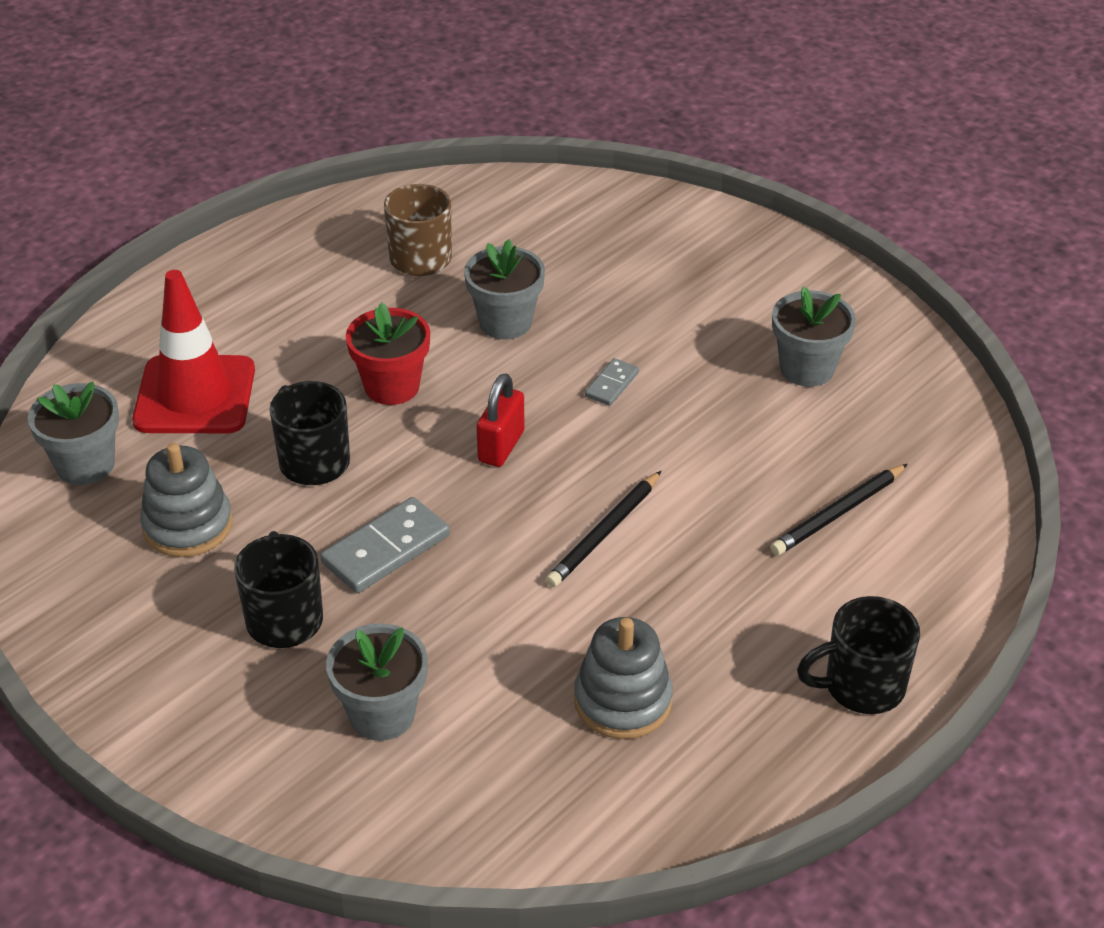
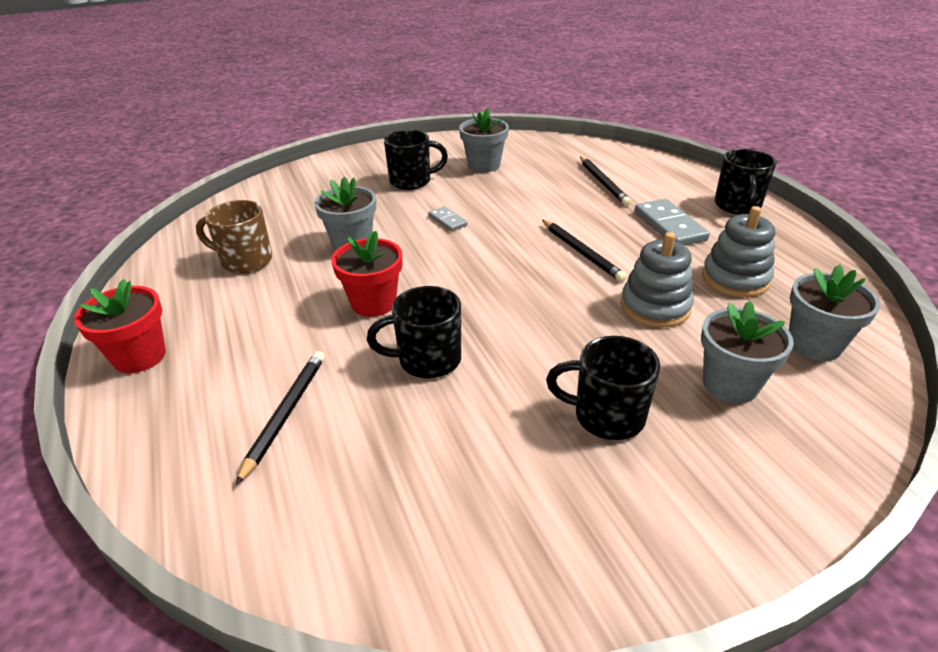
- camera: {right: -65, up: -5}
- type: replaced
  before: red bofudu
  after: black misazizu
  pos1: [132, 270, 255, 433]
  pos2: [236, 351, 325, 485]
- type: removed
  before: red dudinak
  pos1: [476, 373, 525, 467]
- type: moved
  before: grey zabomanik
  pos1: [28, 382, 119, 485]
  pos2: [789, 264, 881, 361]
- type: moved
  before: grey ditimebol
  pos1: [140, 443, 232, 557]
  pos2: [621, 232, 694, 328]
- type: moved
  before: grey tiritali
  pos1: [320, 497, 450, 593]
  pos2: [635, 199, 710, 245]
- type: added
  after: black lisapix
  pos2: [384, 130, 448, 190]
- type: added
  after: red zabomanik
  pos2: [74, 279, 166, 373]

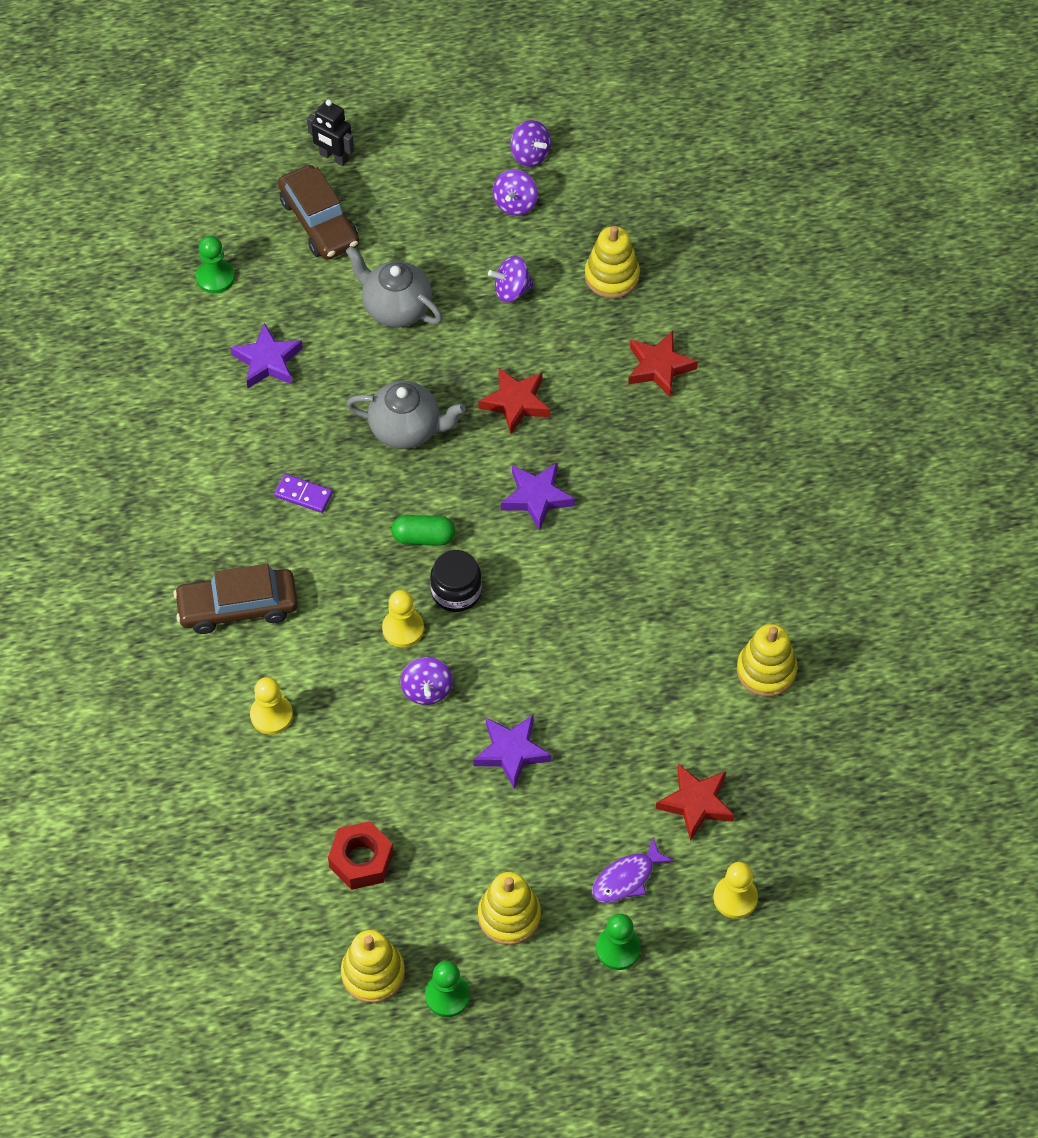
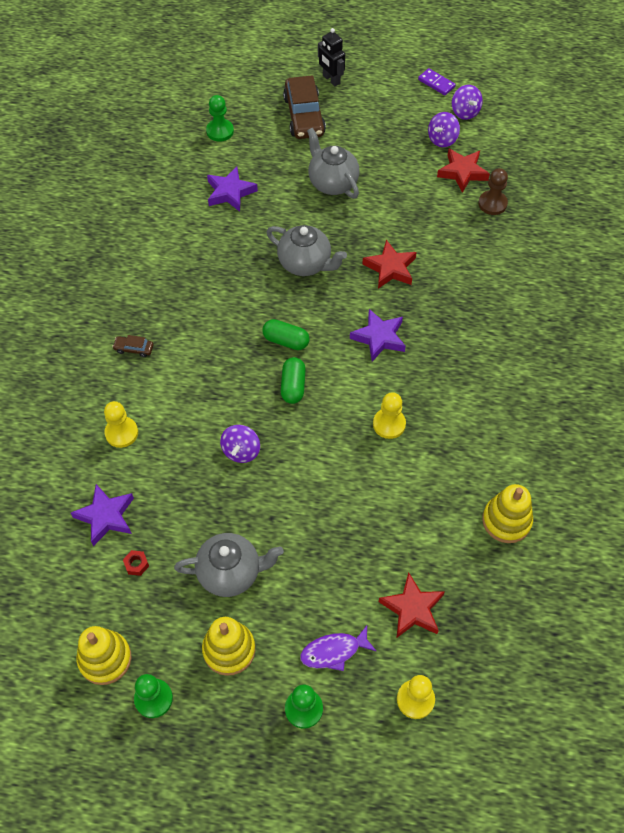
- camera: {right: 20, up: 0}
- type: replaced
  before: yellow ditimebol
  after: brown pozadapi
  pos1: [585, 226, 640, 298]
  pos2: [478, 168, 508, 215]
- type: removed
  before: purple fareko
  pos1: [488, 256, 534, 303]
- type: moved
  before: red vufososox
  pos1: [628, 331, 698, 397]
  pos2: [437, 149, 490, 193]
- type: moved
  before: purple tiritali
  pos1: [274, 474, 333, 513]
  pos2: [418, 68, 456, 95]
- type: replaced
  before: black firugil
  after: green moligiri
  pos1: [430, 550, 482, 612]
  pos2: [281, 357, 306, 404]
- type: resized
  before: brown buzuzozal
  pos1: [173, 564, 298, 634]
  pos2: [112, 335, 154, 357]
  scale: 0.43
- type: moved
  before: yellow pozadapi
  pos1: [382, 590, 424, 648]
  pos2: [373, 392, 406, 439]
- type: moved
  before: purple vufososox
  pos1: [473, 715, 552, 789]
  pos2: [71, 484, 134, 546]
- type: resized
  before: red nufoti
  pos1: [328, 821, 394, 890]
  pos2: [123, 550, 149, 576]
  scale: 0.48
- type: added
  after: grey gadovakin
  pos2: [174, 533, 284, 597]

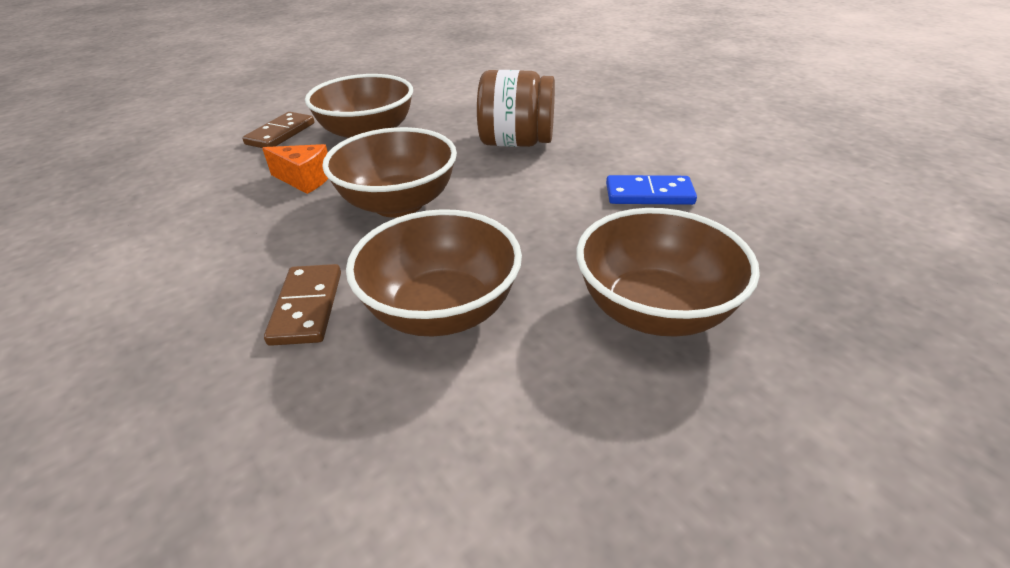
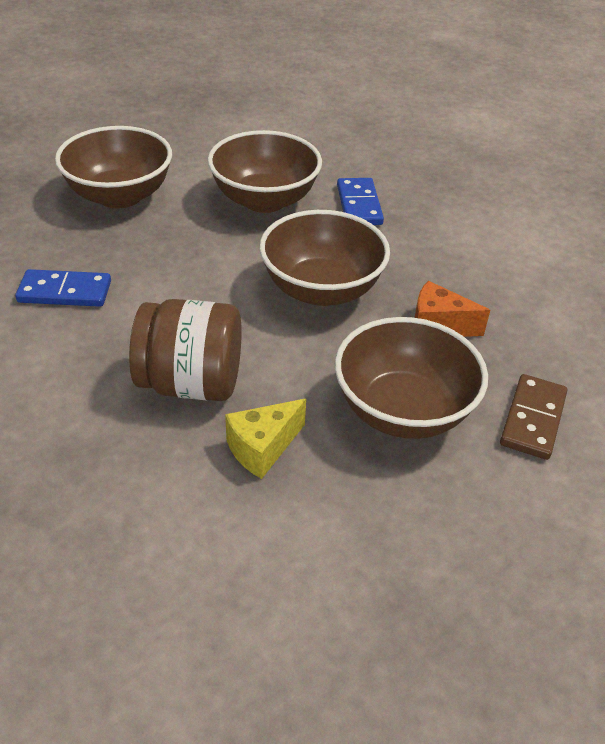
- camera: {right: 175, up: 5}
- type: recoloured
  before: brown tiritali
  after: blue tiritali
  pos1: [264, 264, 341, 346]
  pos2: [337, 178, 384, 225]
- type: added
  after: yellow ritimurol
  pos2: [225, 399, 306, 479]

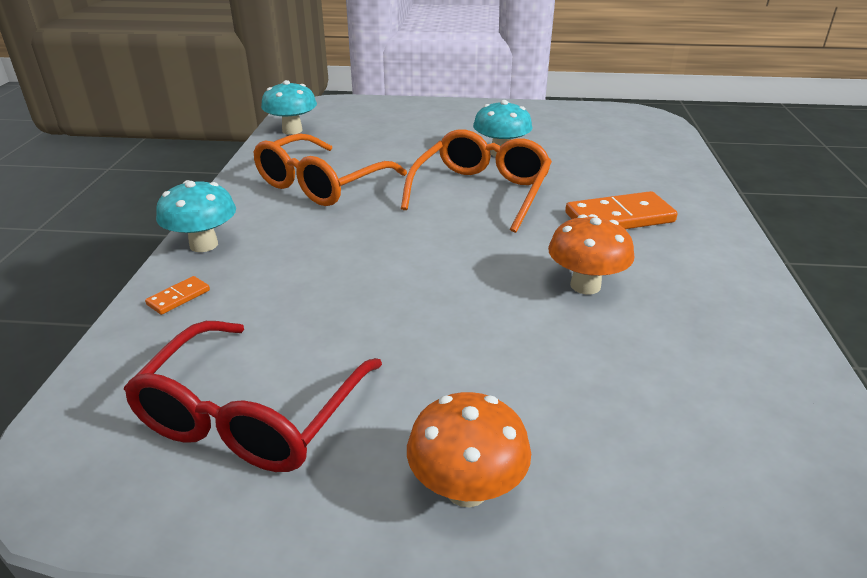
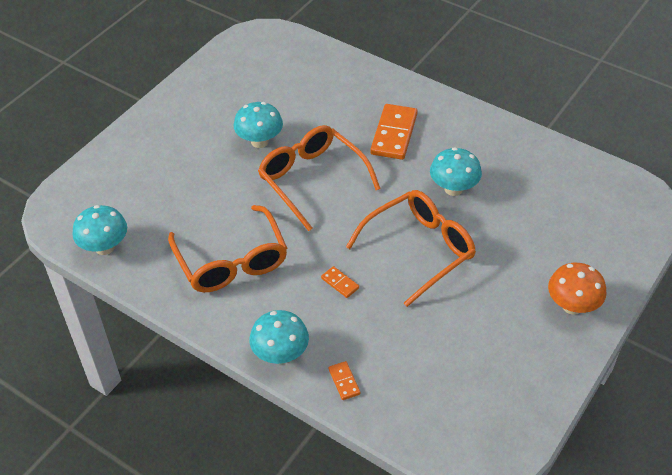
- camera: {right: -60, up: 15}
- type: recoloured
  before: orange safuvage
  after: turquoise safuvage
  pos1: [548, 215, 634, 295]
  pos2: [430, 147, 482, 196]
- type: removed
  before: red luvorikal
  pos1: [124, 321, 382, 472]
- type: added
  after: orange luvorikal
  pos2: [346, 190, 476, 307]
- type: added
  after: orange tiritali
  pos2: [321, 266, 359, 298]

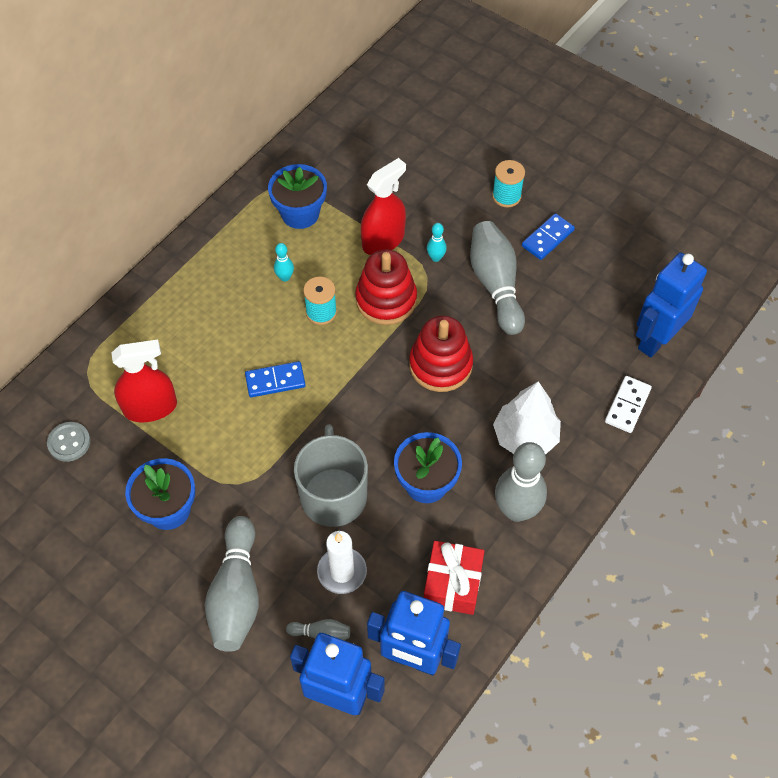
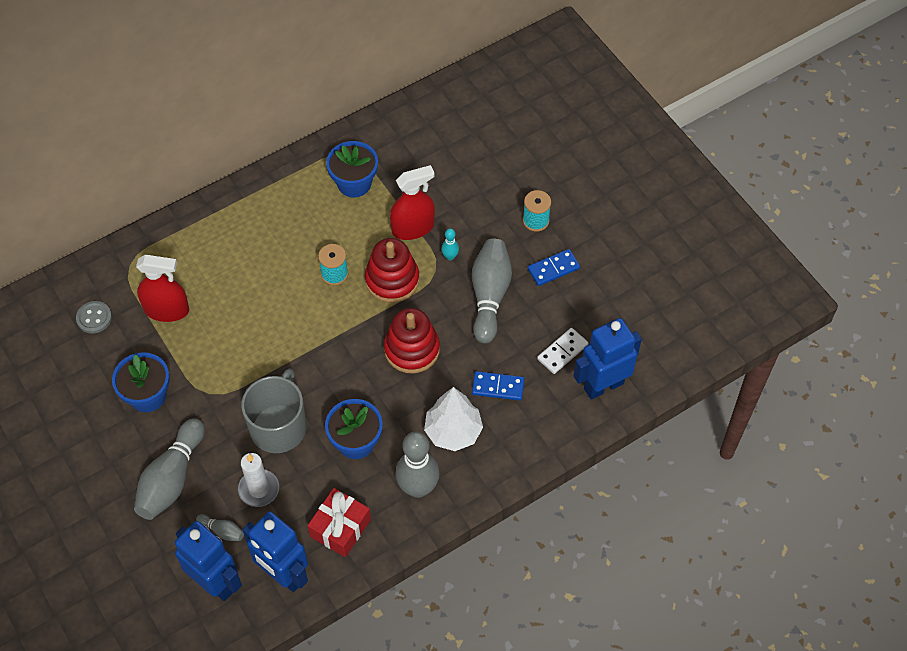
- camera: {right: 20, up: 0}
- type: removed
  before: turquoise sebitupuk
  pos1: [274, 243, 294, 282]
- type: moved
  before: blue tiritali
  pos1: [245, 361, 305, 397]
  pos2: [472, 371, 524, 401]
- type: moved
  before: white tiritali
  pos1: [605, 376, 652, 433]
  pos2: [537, 328, 588, 374]

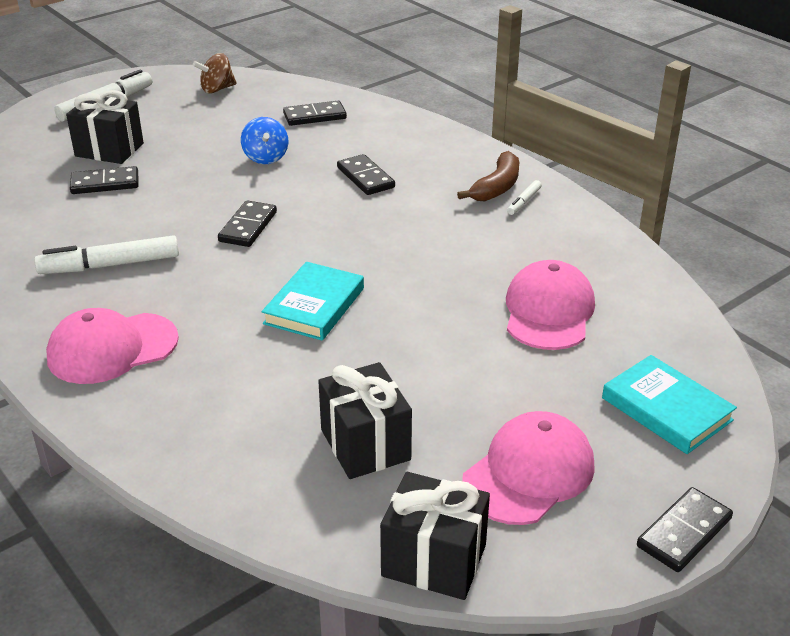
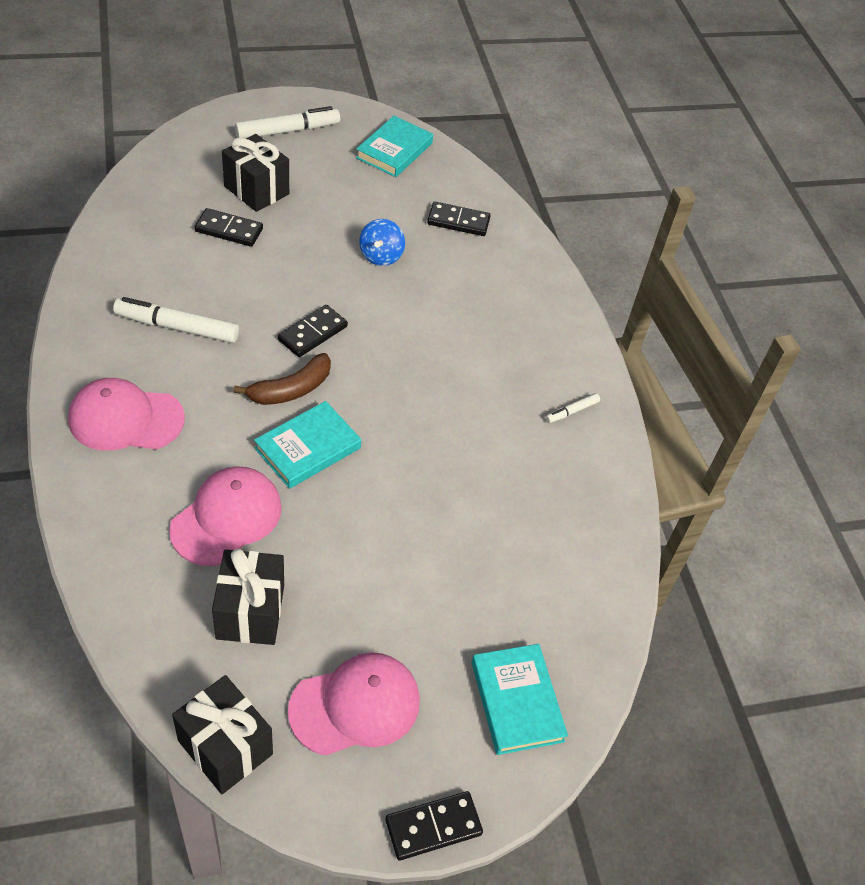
- camera: {right: 20, up: 15}
- type: replaced
  before: brown fareko
  after: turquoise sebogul
  pos1: [193, 53, 237, 94]
  pos2: [356, 116, 433, 177]
- type: moved
  before: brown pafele
  pos1: [457, 151, 519, 201]
  pos2: [233, 353, 331, 405]
- type: removed
  before: black tiritali
  pos1: [337, 154, 395, 195]
- type: moved
  before: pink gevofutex
  pos1: [506, 260, 595, 350]
  pos2: [169, 466, 282, 566]

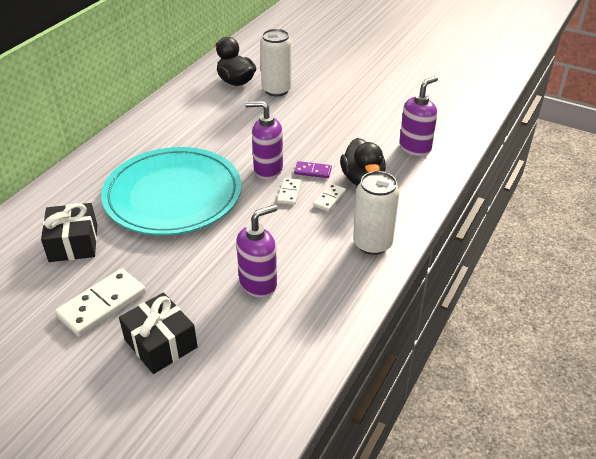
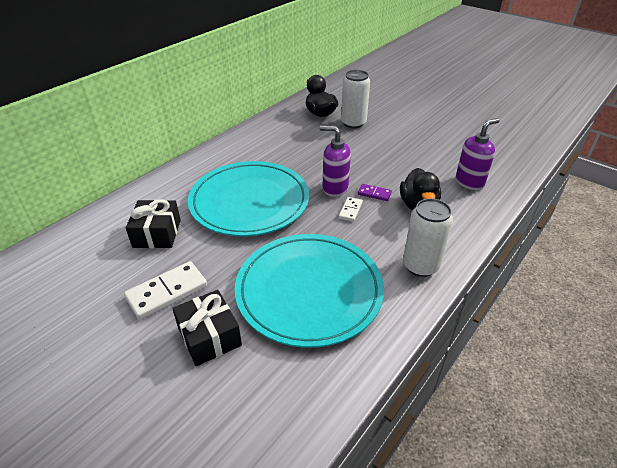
- camera: {right: 10, up: 0}
- type: removed
  before: white tiritali
  pos1: [313, 183, 346, 212]
- type: replaced
  before: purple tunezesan
  after: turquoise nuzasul
  pos1: [236, 204, 278, 298]
  pos2: [235, 234, 384, 348]

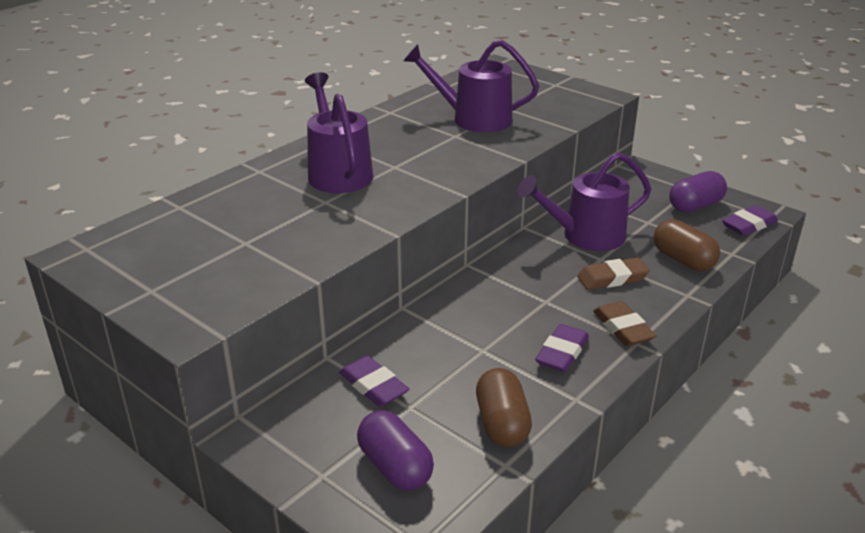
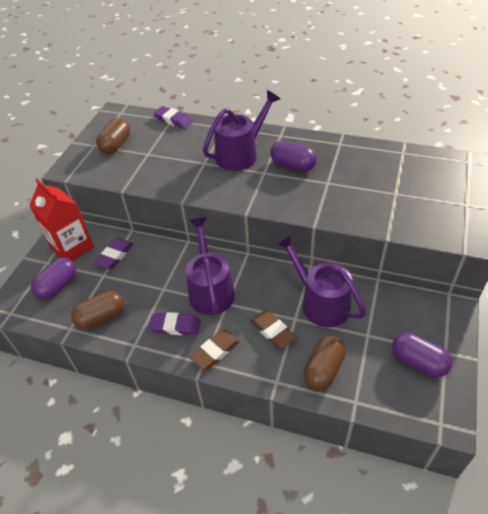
- camera: {right: 70, up: 15}
- type: moved
  before: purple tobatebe
  pos1: [403, 40, 539, 132]
  pos2: [186, 217, 235, 315]
- type: moved
  before: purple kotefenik
  pos1: [722, 205, 778, 236]
  pos2: [154, 106, 193, 129]
- type: added
  after: brown moligiri
  pos2: [96, 118, 130, 154]
- type: added
  after: purple moligiri
  pos2: [270, 140, 317, 172]
- type: added
  after: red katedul
  pos2: [29, 179, 94, 261]

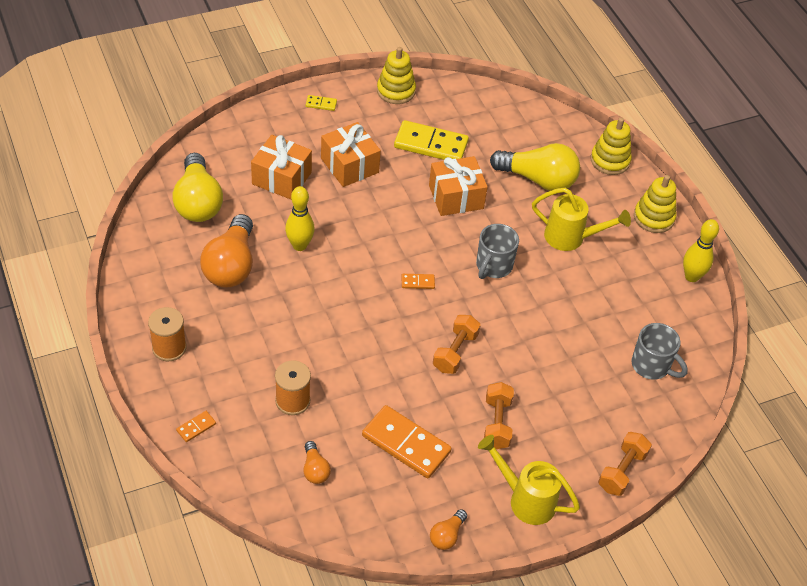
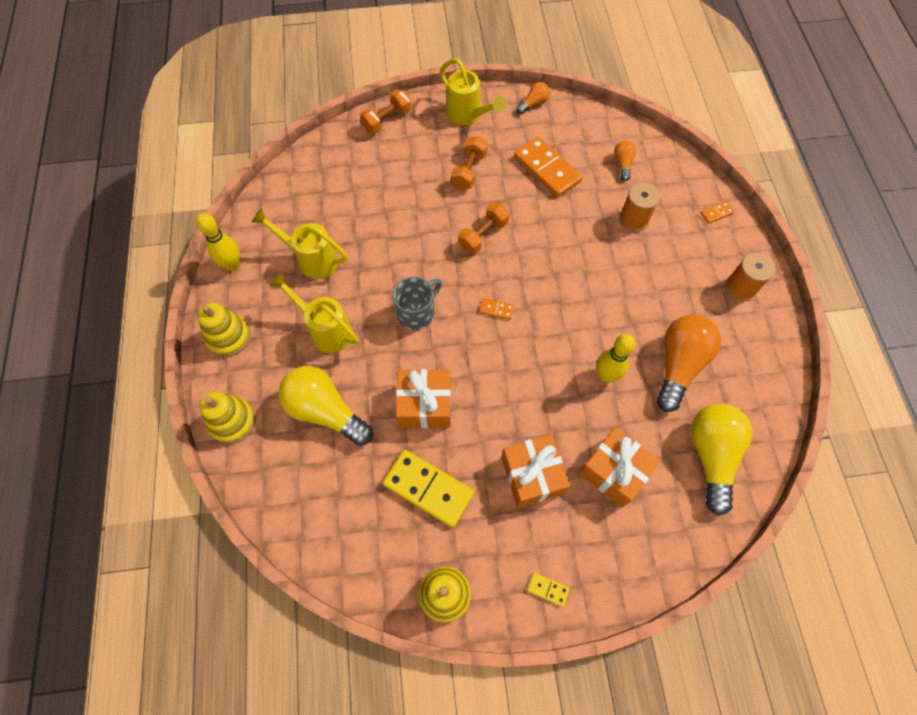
- camera: {right: -160, up: 15}
- type: removed
  before: grey lisapix
  pos1: [632, 323, 688, 380]
- type: added
  after: yellow tobatebe
  pos2: [252, 208, 348, 279]

